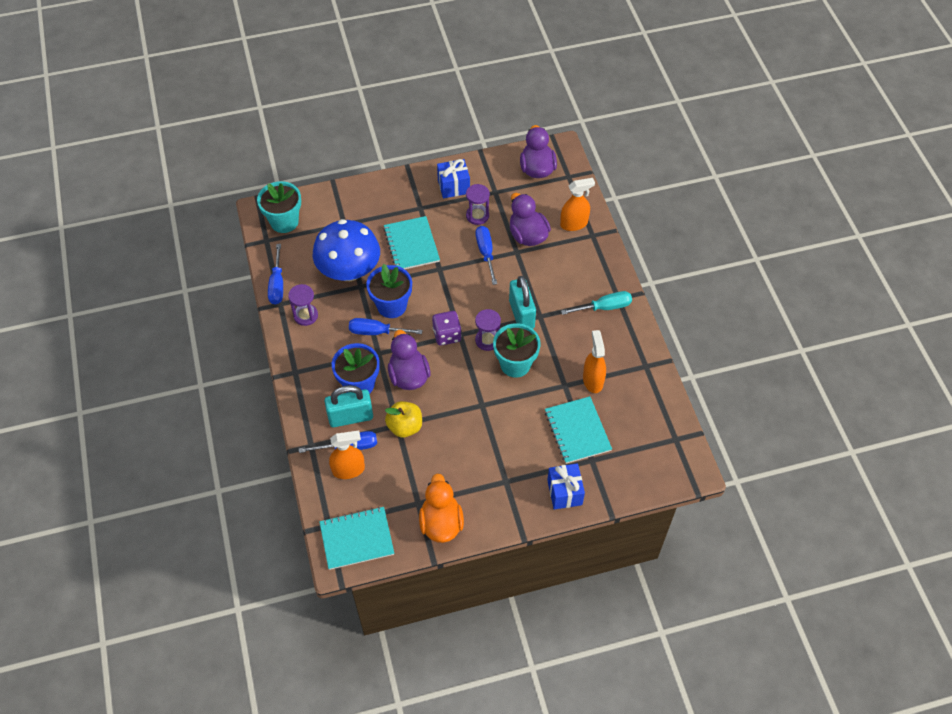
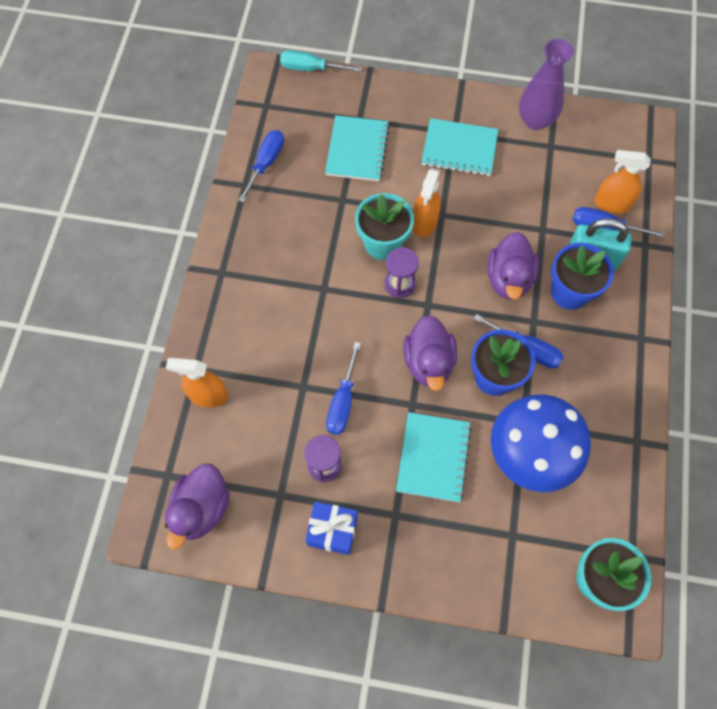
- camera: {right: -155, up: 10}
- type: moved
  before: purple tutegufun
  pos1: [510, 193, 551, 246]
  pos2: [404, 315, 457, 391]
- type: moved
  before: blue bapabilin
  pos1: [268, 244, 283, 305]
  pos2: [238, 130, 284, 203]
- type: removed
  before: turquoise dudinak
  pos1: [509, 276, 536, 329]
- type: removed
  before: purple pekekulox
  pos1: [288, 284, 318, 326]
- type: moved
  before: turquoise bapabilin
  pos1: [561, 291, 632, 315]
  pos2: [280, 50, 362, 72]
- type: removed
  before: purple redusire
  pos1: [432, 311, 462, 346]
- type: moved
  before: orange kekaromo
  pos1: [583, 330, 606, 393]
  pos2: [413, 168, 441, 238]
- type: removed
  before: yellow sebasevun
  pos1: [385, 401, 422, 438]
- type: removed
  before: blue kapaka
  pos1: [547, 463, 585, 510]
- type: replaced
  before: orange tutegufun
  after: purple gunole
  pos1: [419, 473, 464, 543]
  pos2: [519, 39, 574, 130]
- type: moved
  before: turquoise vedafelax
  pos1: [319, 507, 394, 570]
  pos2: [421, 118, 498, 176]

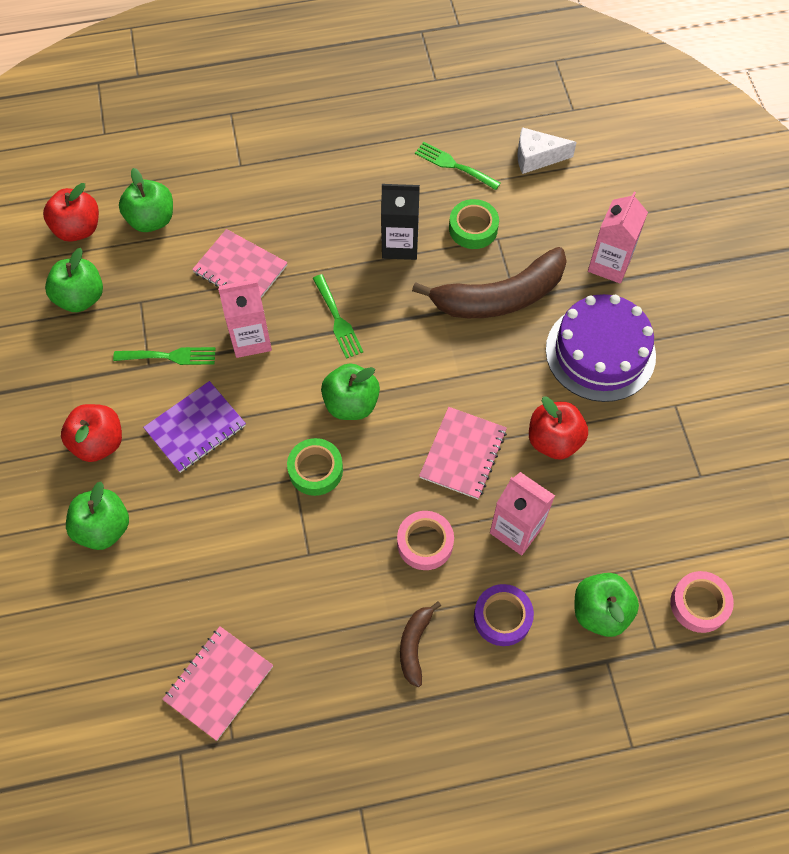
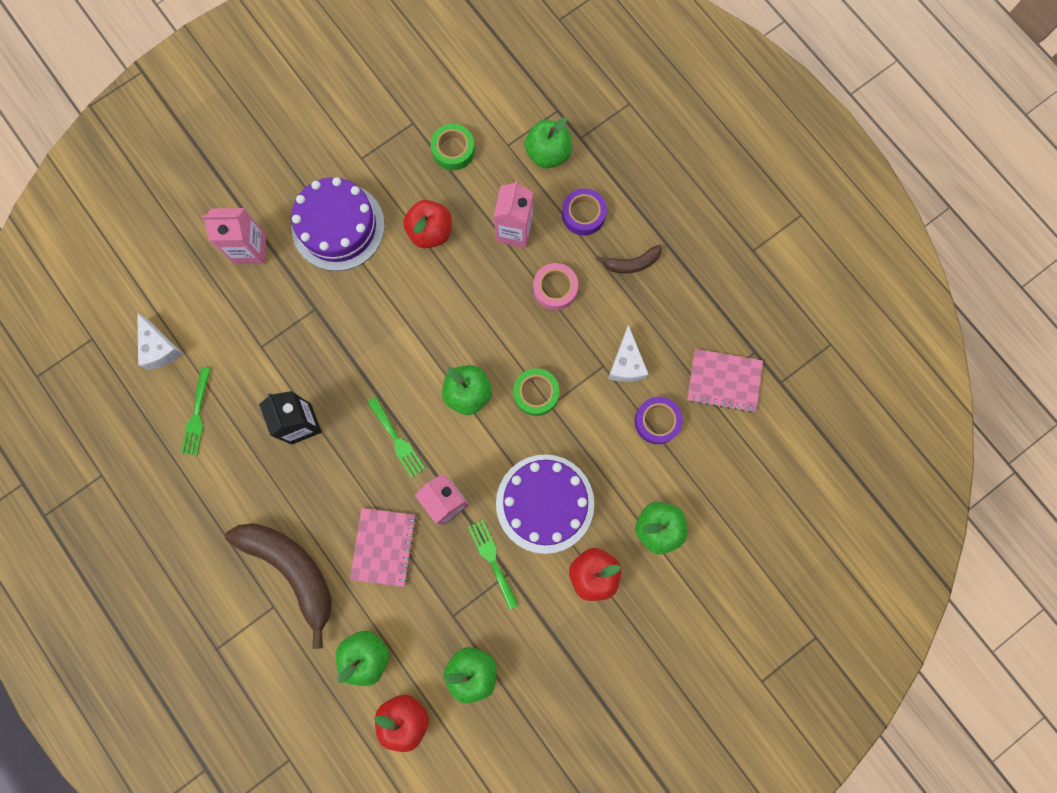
- camera: {right: -115, up: 15}
- type: moved
  before: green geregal
  pos1: [449, 199, 499, 249]
  pos2: [431, 124, 475, 171]
- type: moved
  before: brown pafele
  pos1: [412, 247, 567, 318]
  pos2: [225, 524, 332, 649]
- type: turned
  before: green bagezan
  pos1: [313, 274, 363, 359]
  pos2: [367, 397, 425, 478]
  turn: 105
- type: replaced
  before: purple vedafelax
  after: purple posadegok
  pos1: [143, 381, 246, 473]
  pos2: [496, 454, 594, 554]
- type: removed
  before: pink vedafelax
  pos1: [419, 407, 507, 499]
- type: removed
  before: pink geregal
  pos1: [670, 571, 734, 633]
- type: added
  after: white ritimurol
  pos2: [608, 325, 649, 382]
- type: added
  after: purple geregal
  pos2: [634, 397, 683, 444]

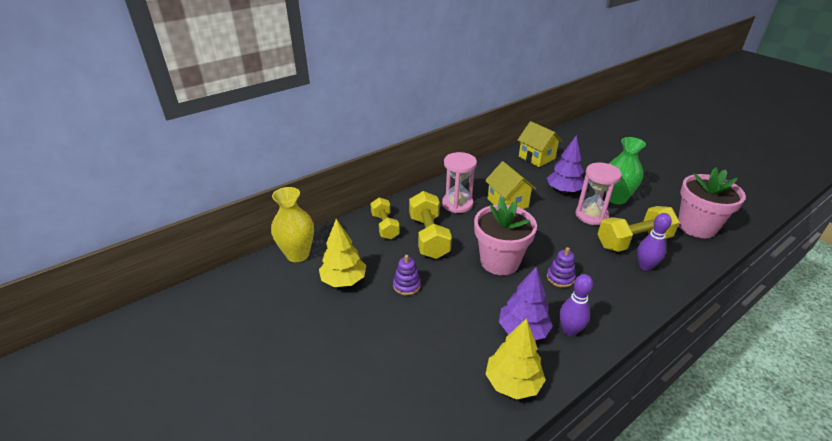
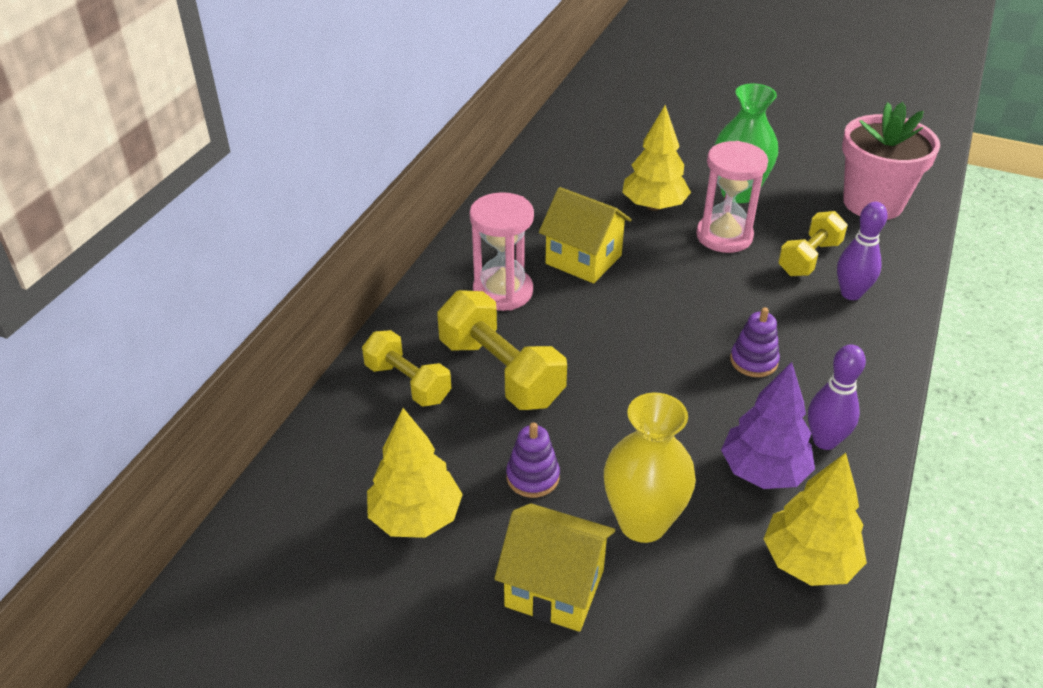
- camera: {right: -30, up: 5}
- type: moved
  before: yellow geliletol
  pos1: [518, 121, 562, 167]
  pos2: [494, 503, 615, 632]
- type: recoloured
  before: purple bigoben
  after: yellow bigoben
  pos1: [547, 135, 584, 193]
  pos2: [622, 105, 691, 211]
- type: moved
  before: yellow gunole
  pos1: [271, 187, 314, 262]
  pos2: [604, 393, 696, 543]
- type: removed
  before: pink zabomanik
  pos1: [474, 198, 537, 275]
- type: resized
  before: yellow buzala
  pos1: [598, 206, 680, 252]
  pos2: [778, 211, 848, 276]
  scale: 0.66

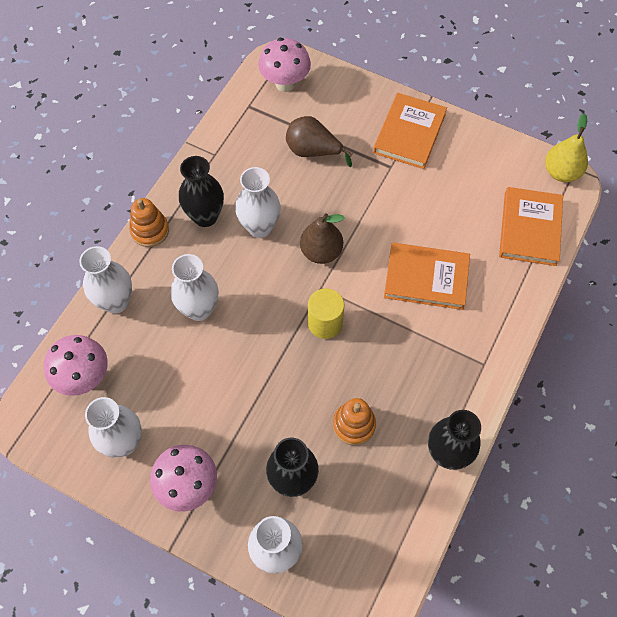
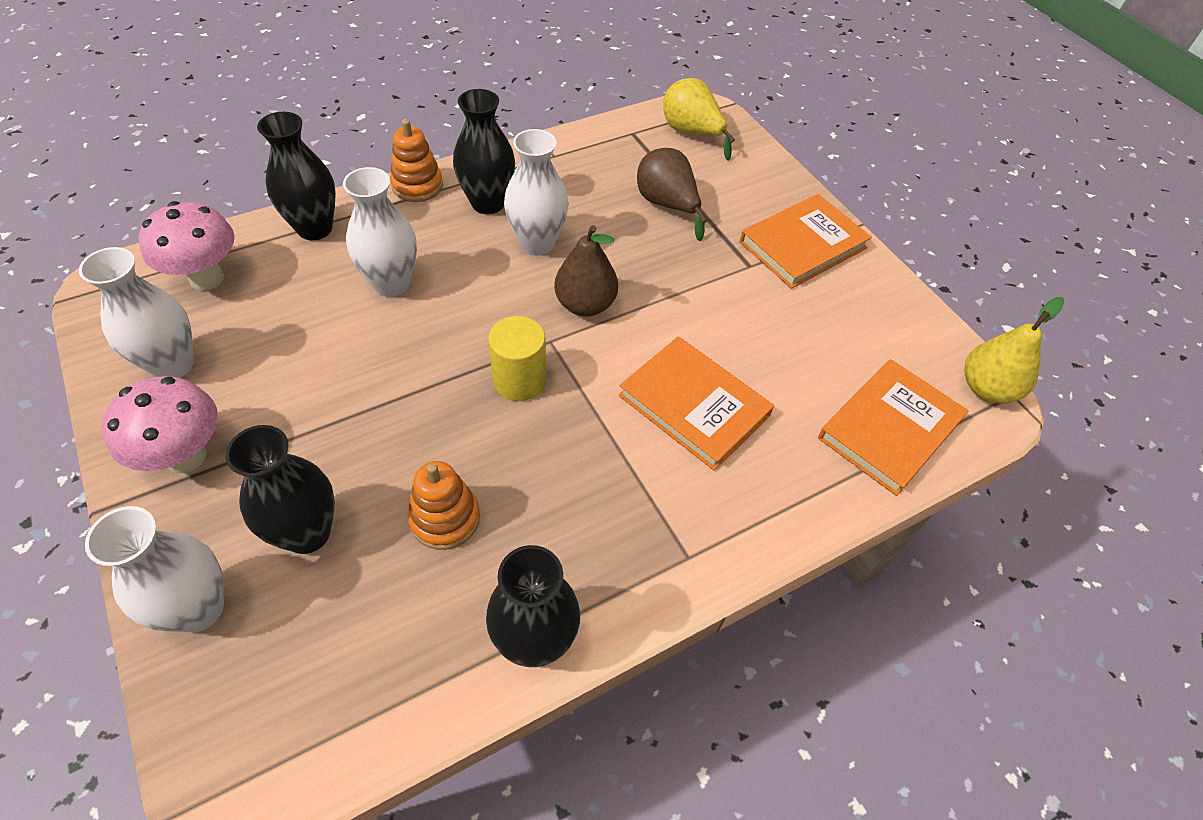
- camera: {right: 30, up: -10}
- type: replaced
  before: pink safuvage
  after: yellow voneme
  pos1: [258, 38, 311, 92]
  pos2: [663, 78, 735, 161]
- type: recoloured
  before: white gunole
  after: black gunole
  pos1: [79, 246, 132, 314]
  pos2: [257, 112, 336, 240]

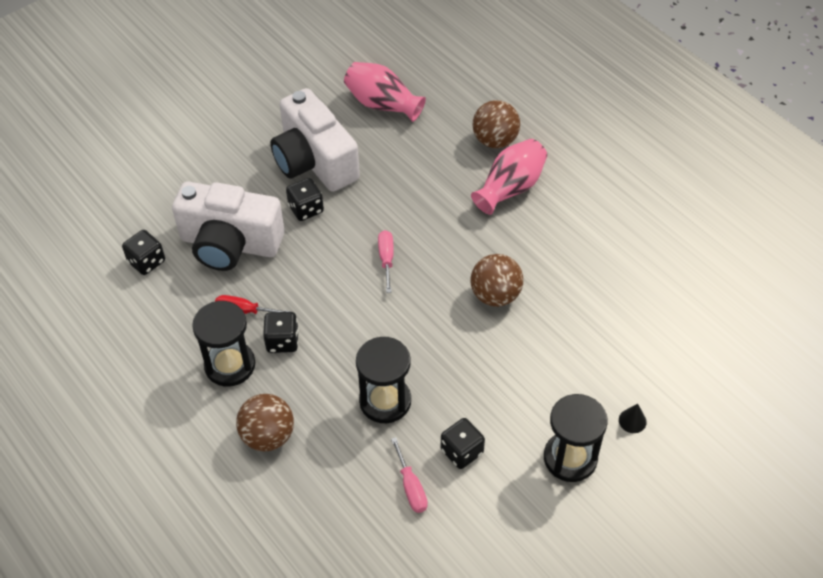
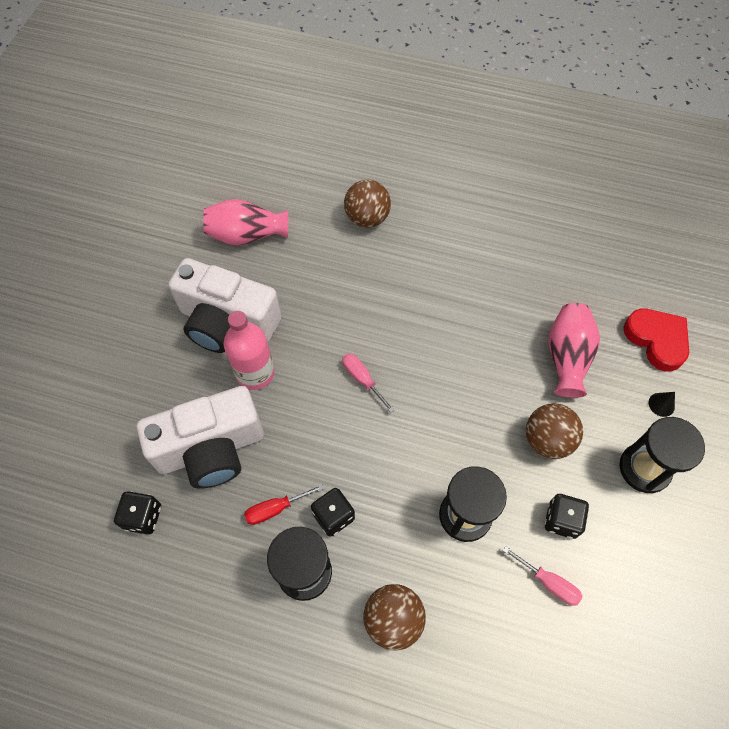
- camera: {right: -35, up: 10}
- type: moved
  before: pink gunole
  pos1: [471, 139, 547, 215]
  pos2: [548, 303, 600, 398]
- type: replaced
  before: black redusire
  after: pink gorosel
  pos1: [286, 178, 324, 221]
  pos2: [224, 311, 275, 390]
- type: moved
  before: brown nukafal
  pos1: [471, 254, 523, 307]
  pos2: [526, 403, 583, 459]
- type: added
  after: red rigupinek
  pos2: [623, 309, 689, 372]

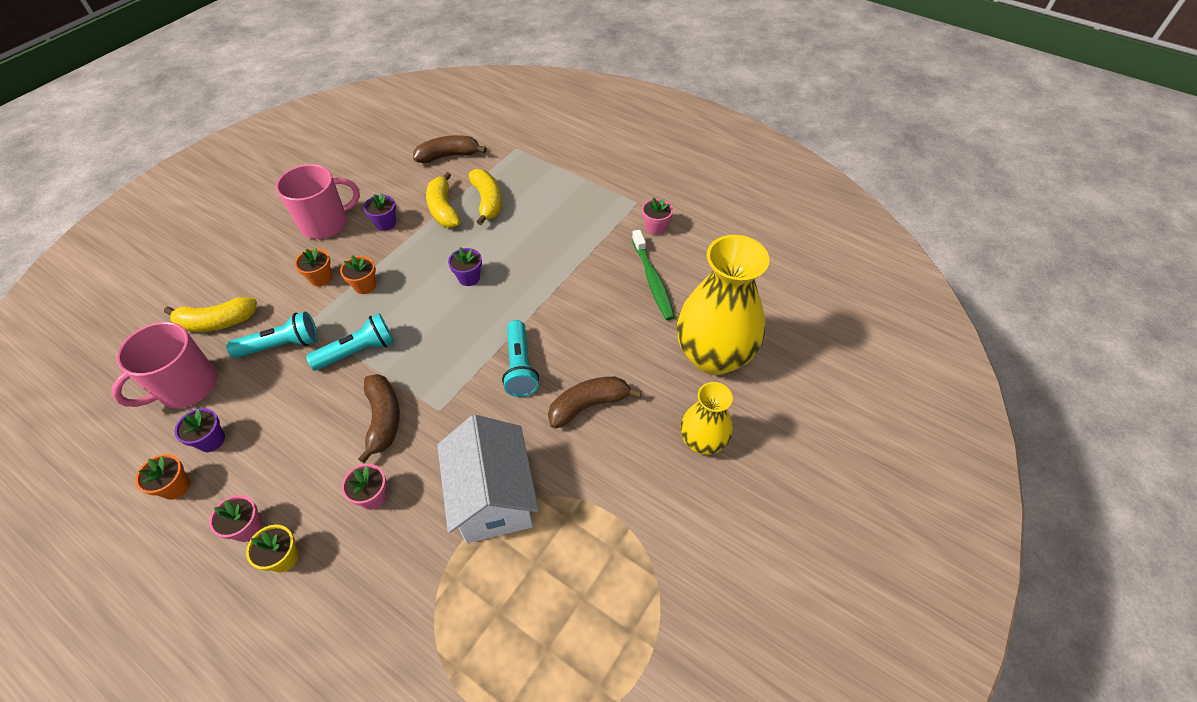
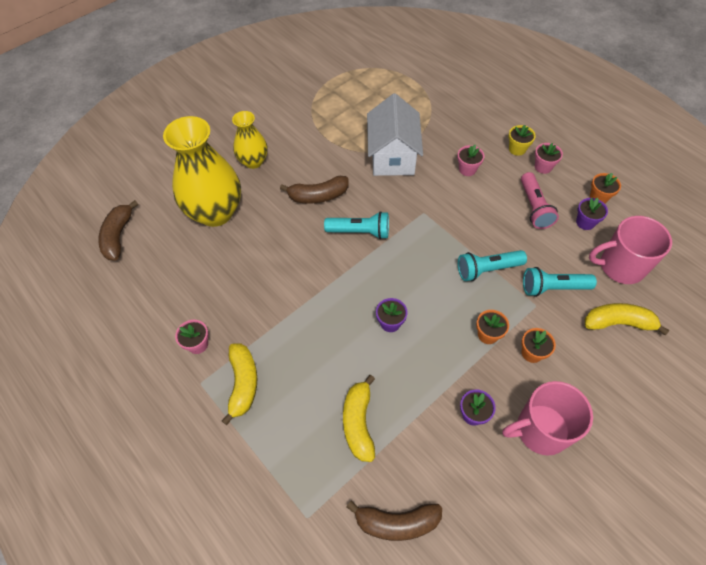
- camera: {right: -165, up: 5}
- type: moved
  before: yellow pafele
  pos1: [426, 172, 461, 228]
  pos2: [222, 343, 257, 425]
- type: removed
  before: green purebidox
  pos1: [632, 230, 675, 320]
- type: turned
  before: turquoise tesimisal
  pos1: [502, 320, 539, 397]
  pos2: [324, 211, 389, 239]
  turn: 90
- type: turned
  before: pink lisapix
  pos1: [111, 322, 217, 408]
  pos2: [589, 216, 672, 284]
  turn: -150
- type: moved
  before: brown pafele
  pos1: [358, 374, 400, 463]
  pos2: [98, 200, 138, 260]
- type: added
  after: pink tesimisal
  pos2: [521, 172, 559, 229]

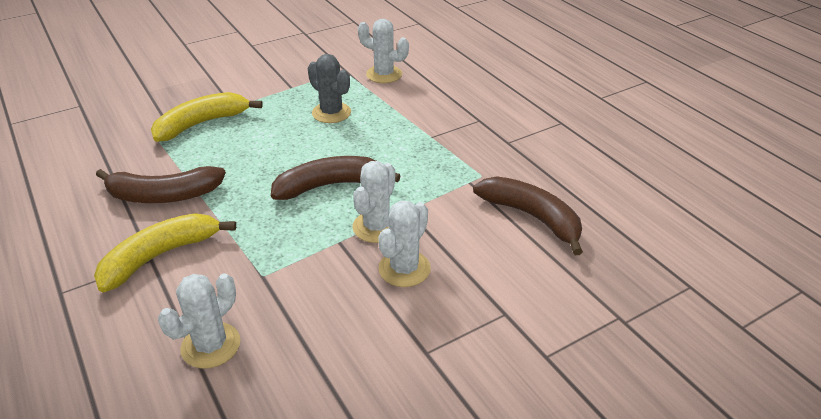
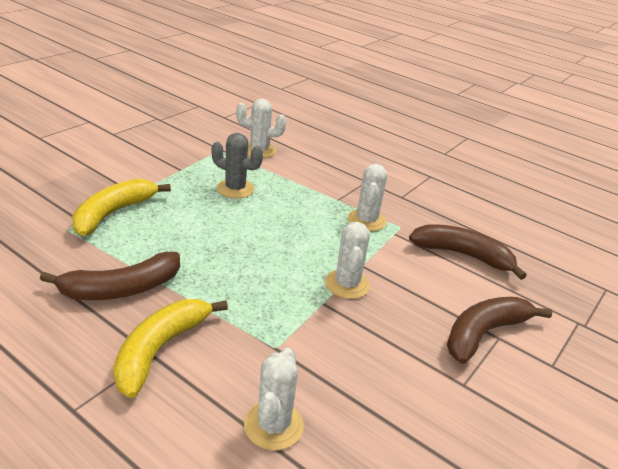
- camera: {right: -25, up: -5}
- type: moved
  before: brown pafele
  pos1: [271, 156, 401, 200]
  pos2: [447, 297, 552, 364]
- type: moved
  before: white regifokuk
  pos1: [378, 200, 431, 287]
  pos2: [348, 164, 387, 231]

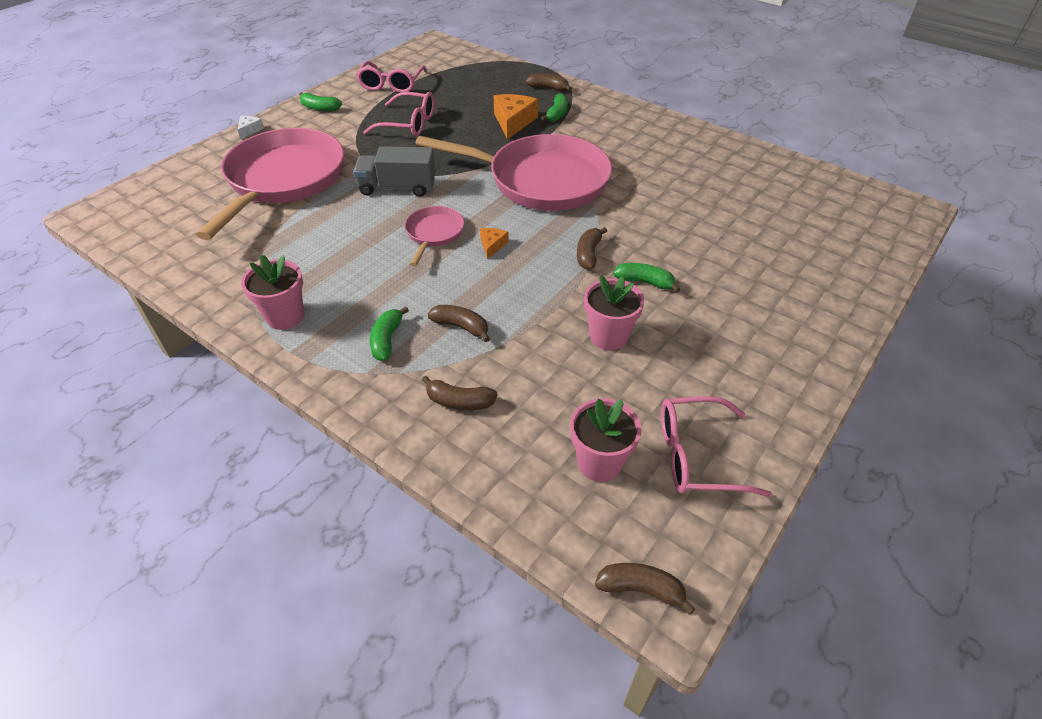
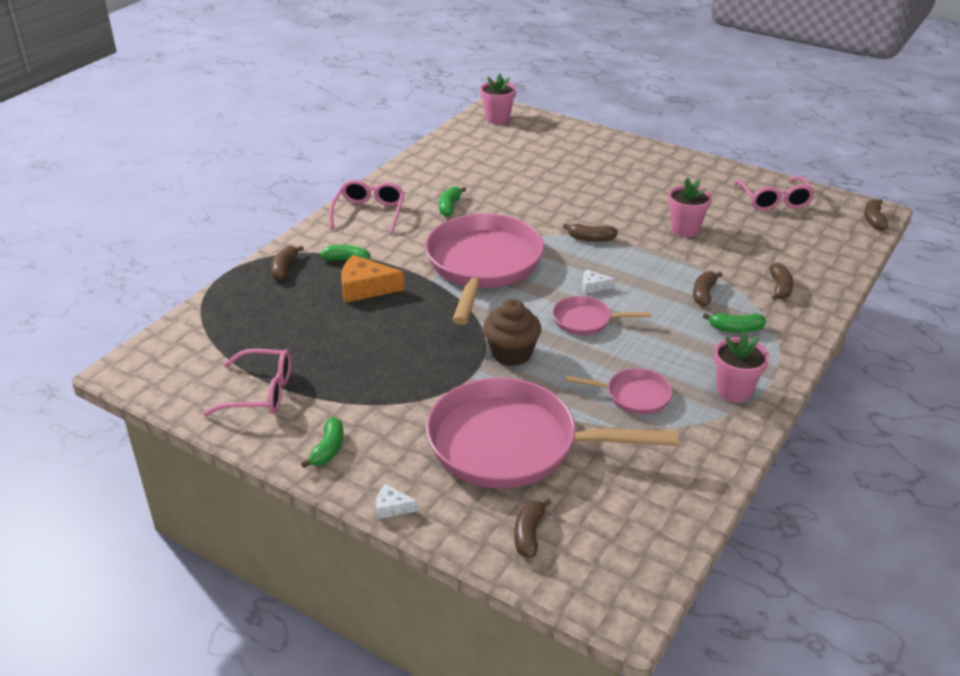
- camera: {right: -95, up: -10}
- type: moved
  before: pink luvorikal
  pos1: [363, 92, 434, 137]
  pos2: [329, 180, 405, 234]
- type: replaced
  before: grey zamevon
  after: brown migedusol
  pos1: [353, 146, 435, 197]
  pos2: [483, 299, 541, 366]
- type: recoloured
  before: orange ritimurol
  after: white ritimurol
  pos1: [480, 228, 509, 259]
  pos2: [582, 269, 615, 294]
- type: moved
  before: green pafele
  pos1: [613, 263, 680, 293]
  pos2: [439, 186, 466, 216]
- type: moved
  before: pink zabomanik
  pos1: [570, 398, 642, 482]
  pos2: [480, 74, 516, 125]
- type: added
  after: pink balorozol
  pos2: [565, 368, 673, 415]
- type: added
  after: brown pafele
  pos2: [514, 498, 551, 558]

